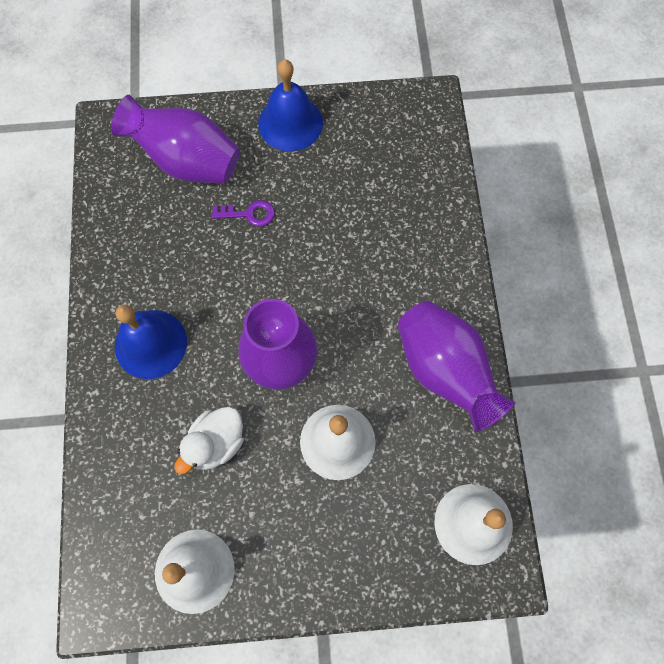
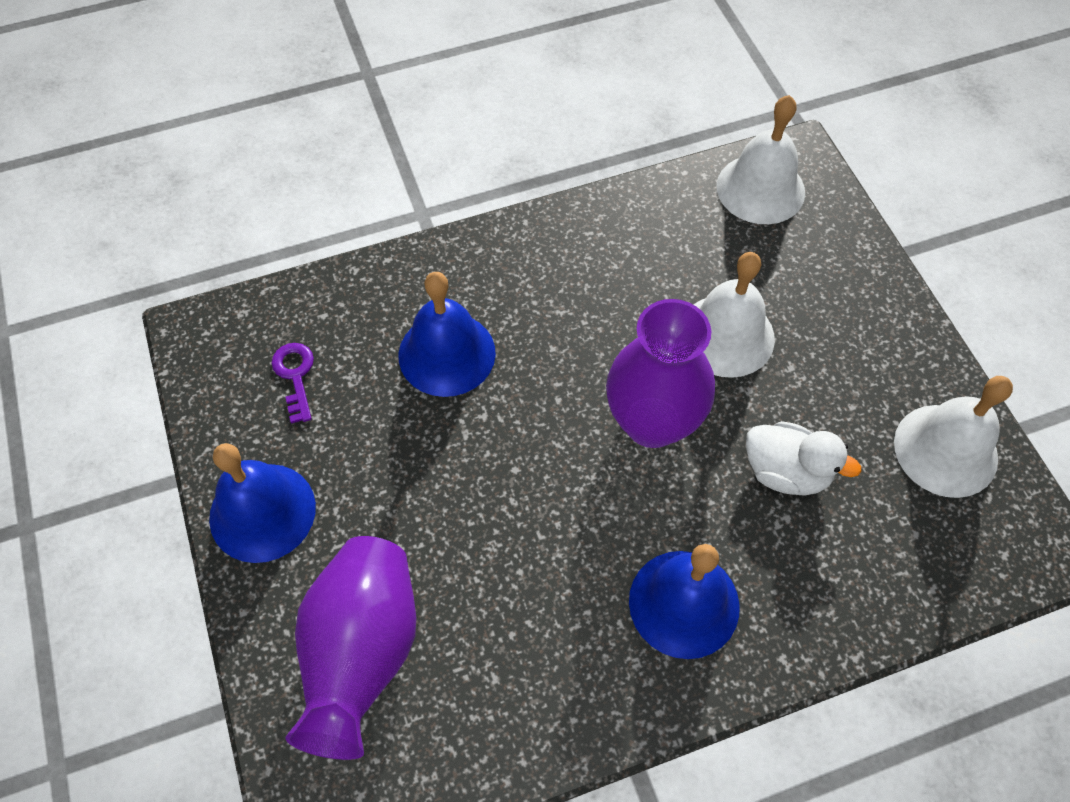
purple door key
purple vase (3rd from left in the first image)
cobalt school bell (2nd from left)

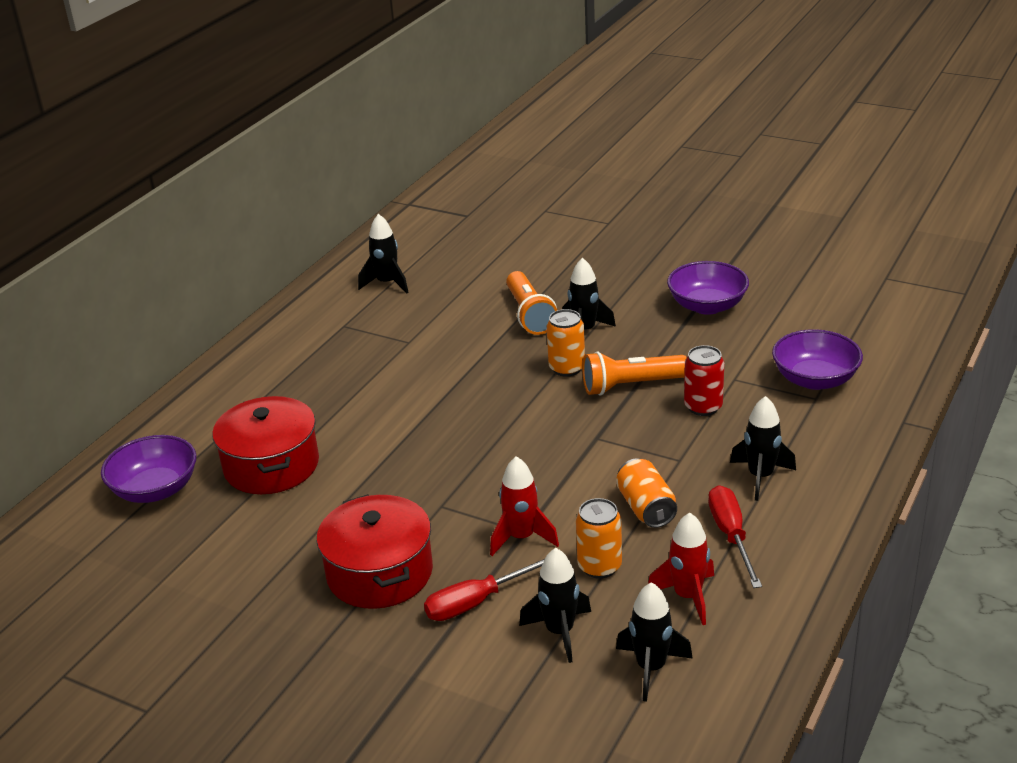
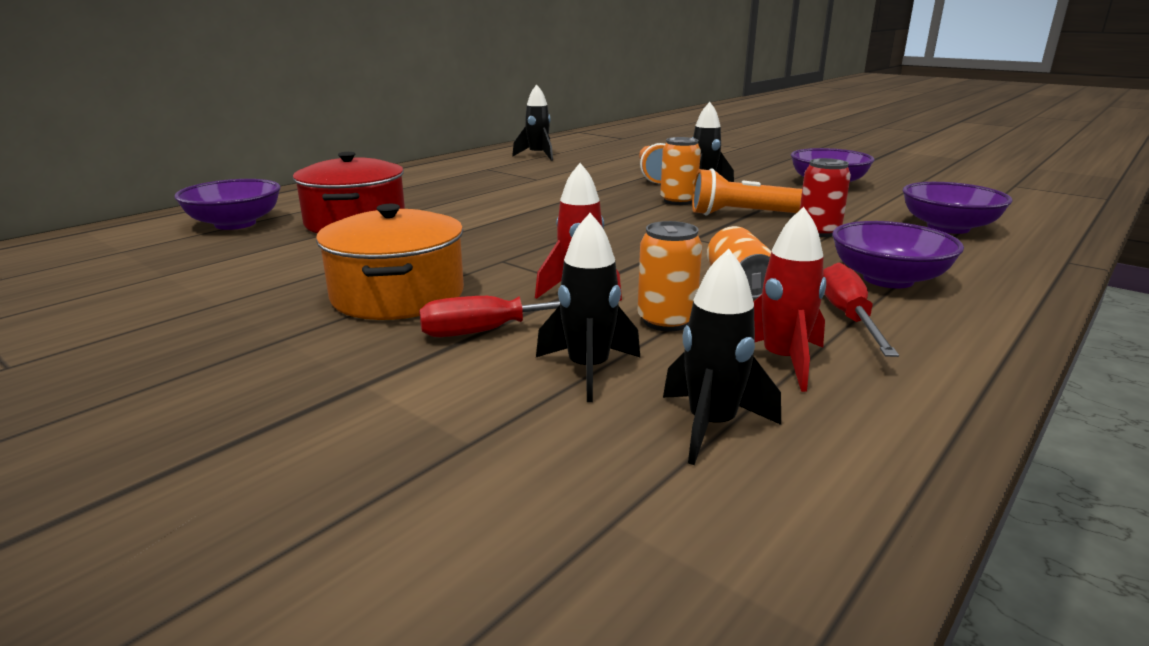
orange stockpot
purple deep dish (3rd from left)

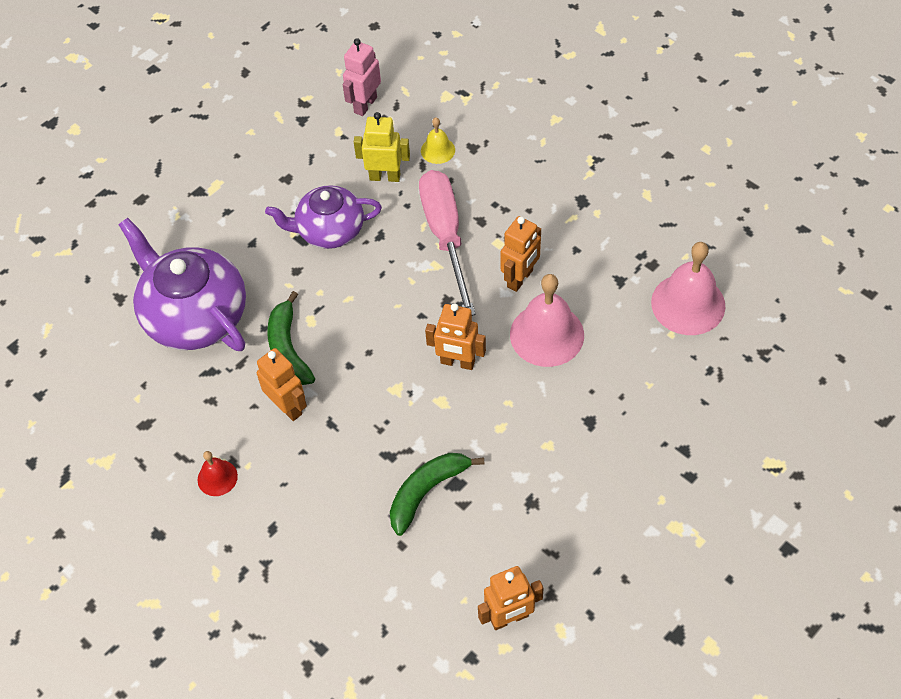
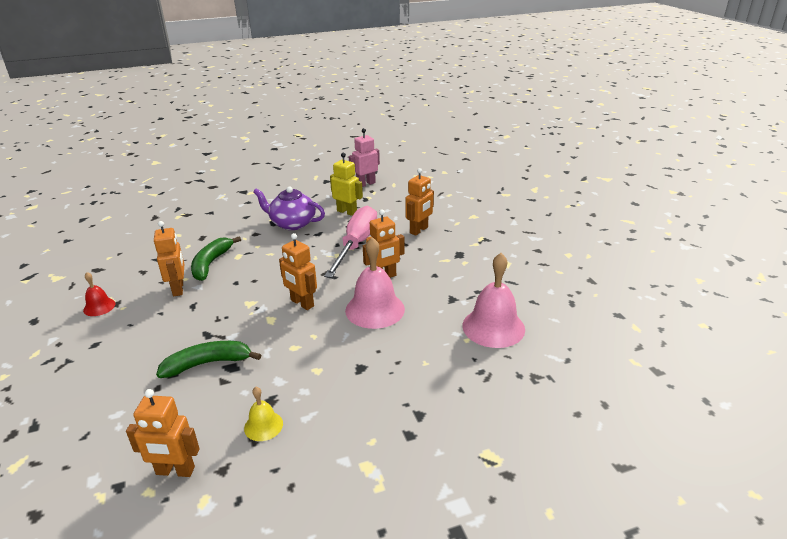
purple teapot (1st from left in the first image)
golden school bell
orange toy robot (5th from left)

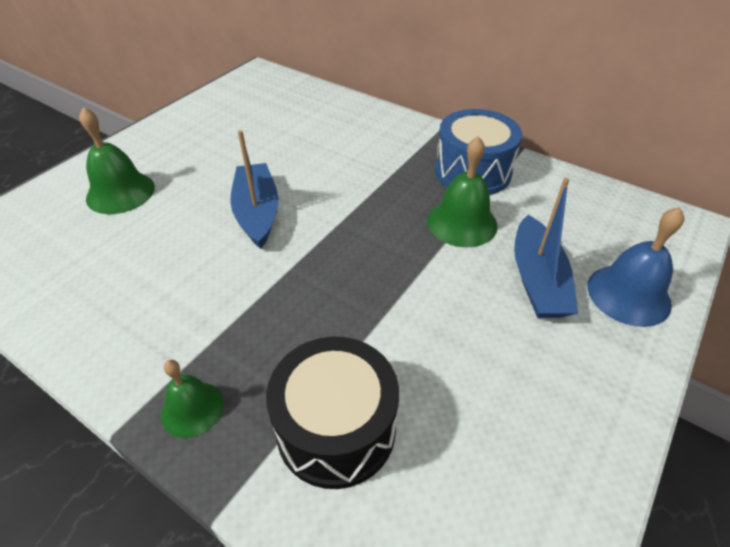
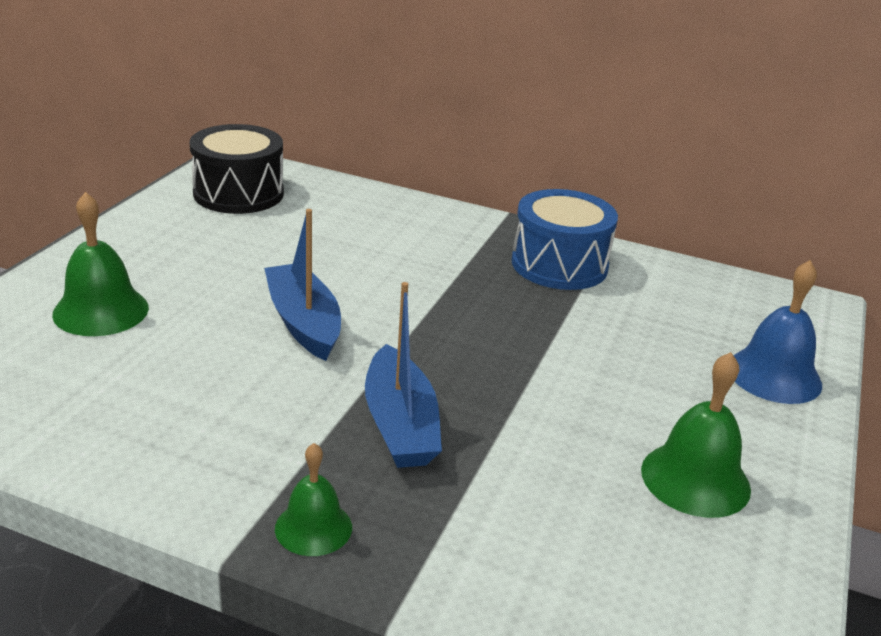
jet-black snare drum
green school bell (3rd from left)
cobalt toy boat (2nd from left)

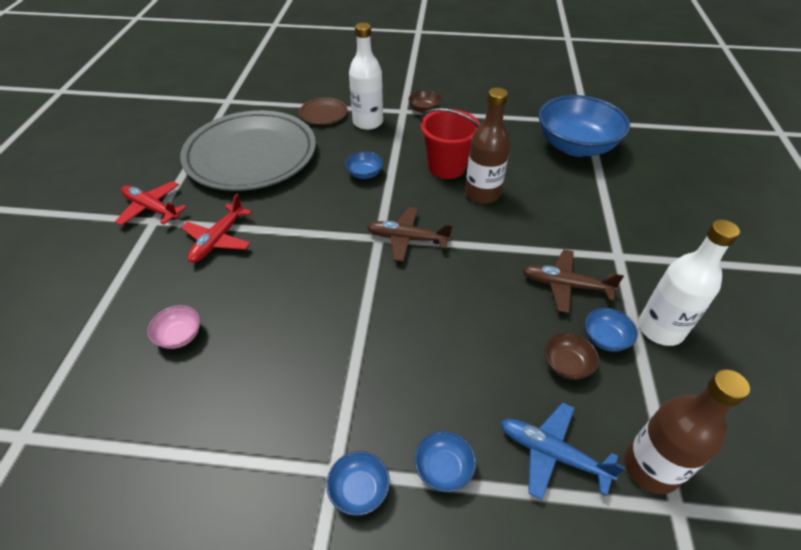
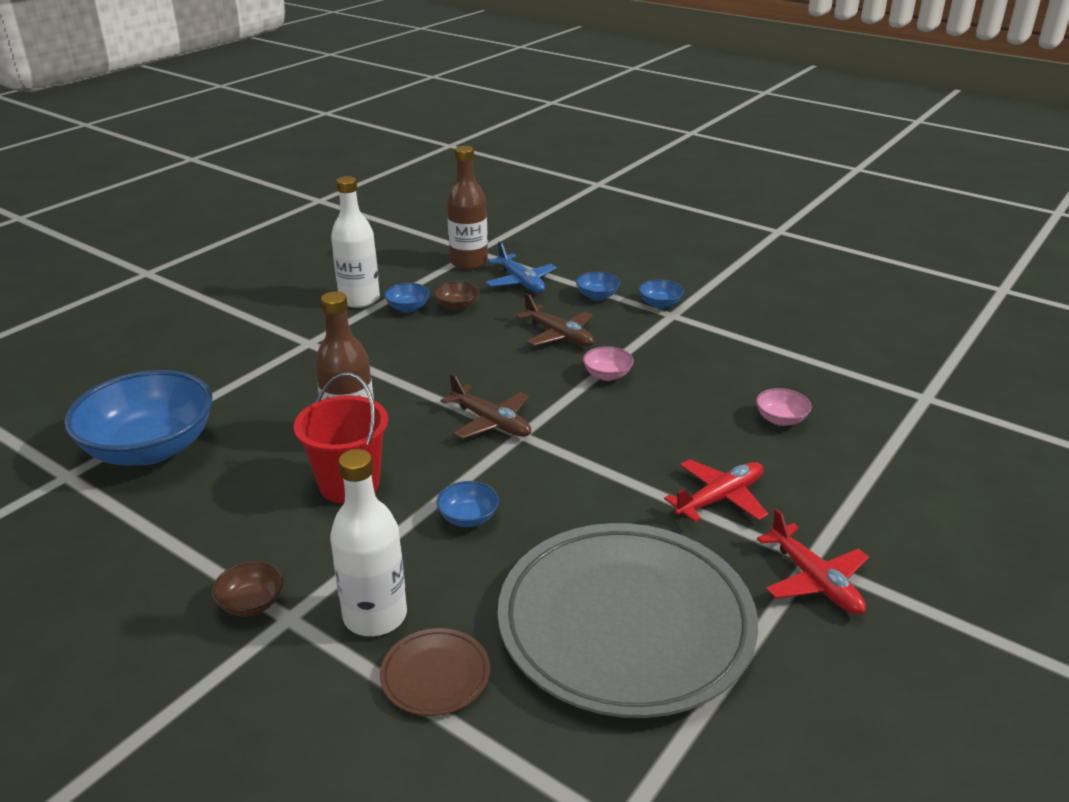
brown aeroplane (2nd from left)
rose-pink deep dish (1st from left)

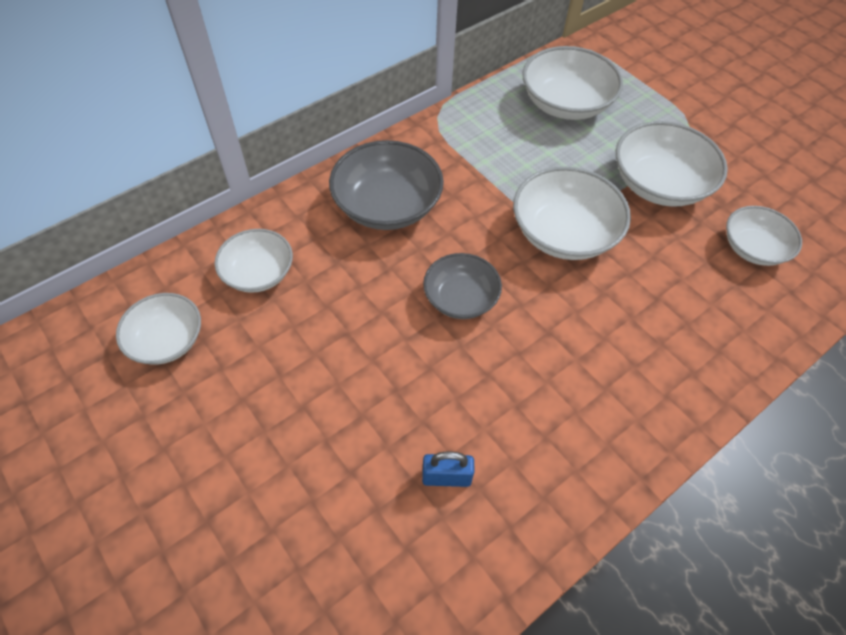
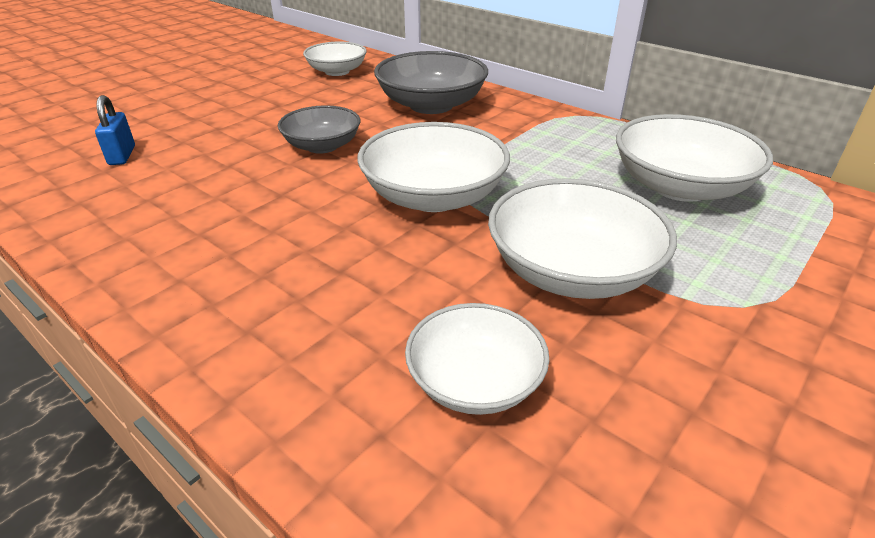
pure white deep dish (1st from left in the first image)

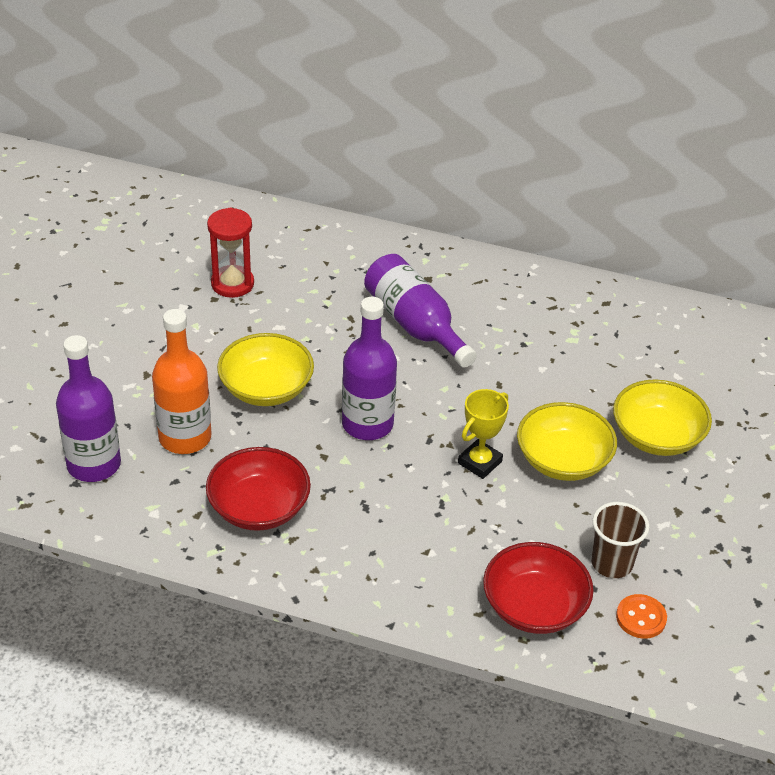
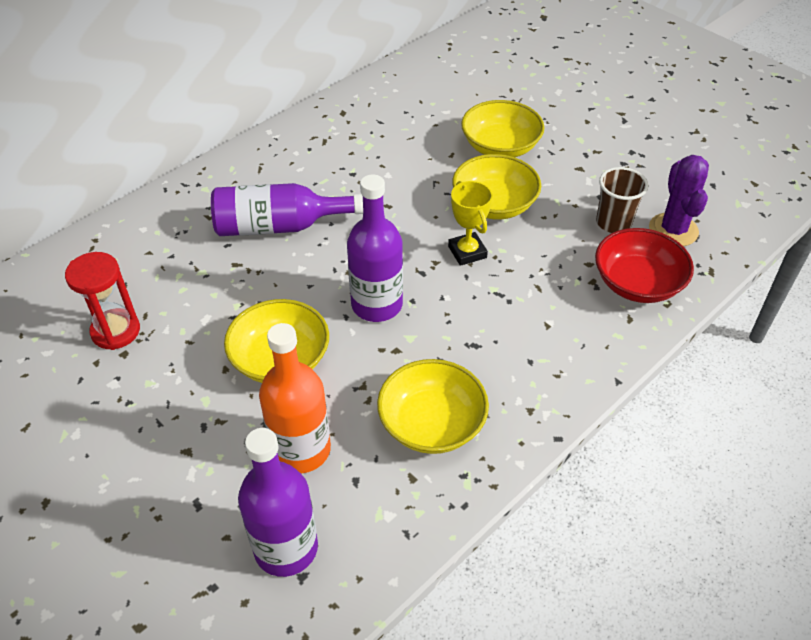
golden deep dish (2nd from left)
purple prickly plant

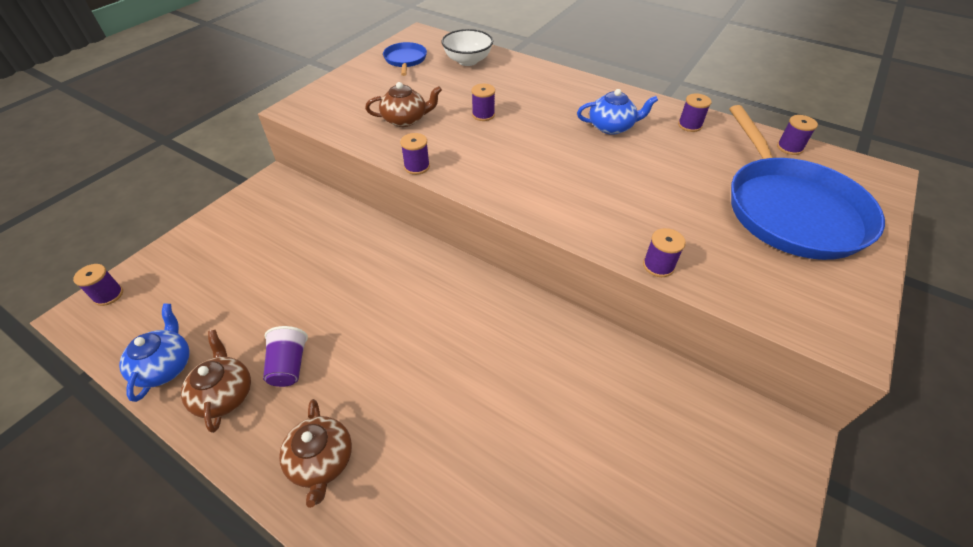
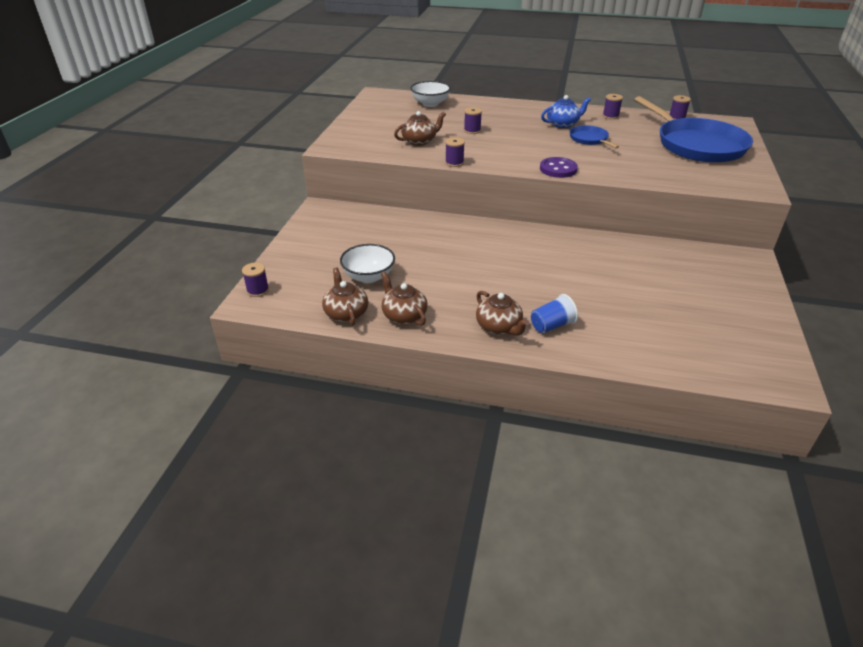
brown teapot (1st from left)
purple beaker
cobalt skillet (1st from left)
purple spool (4th from left in the first image)
pure white deep dish (1st from left)
cobalt beaker
purple button

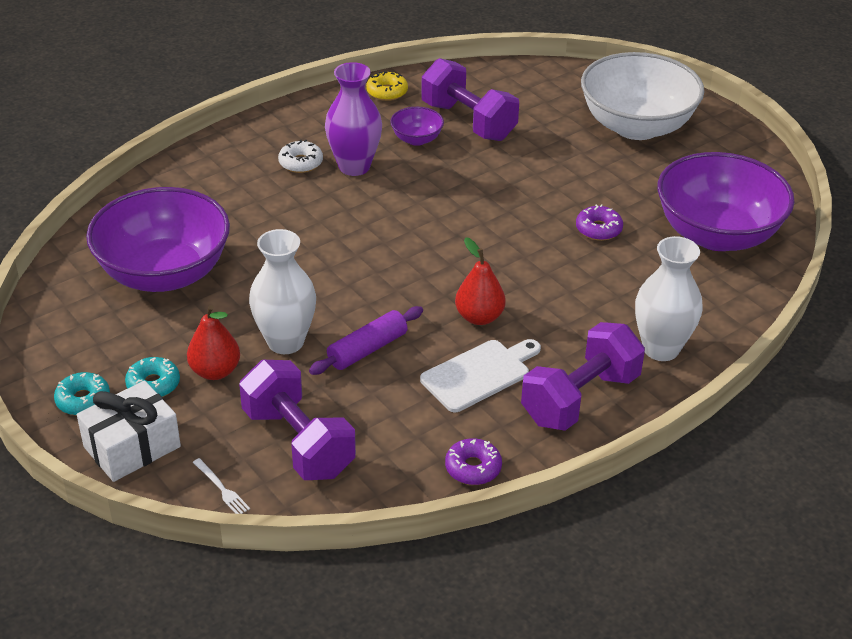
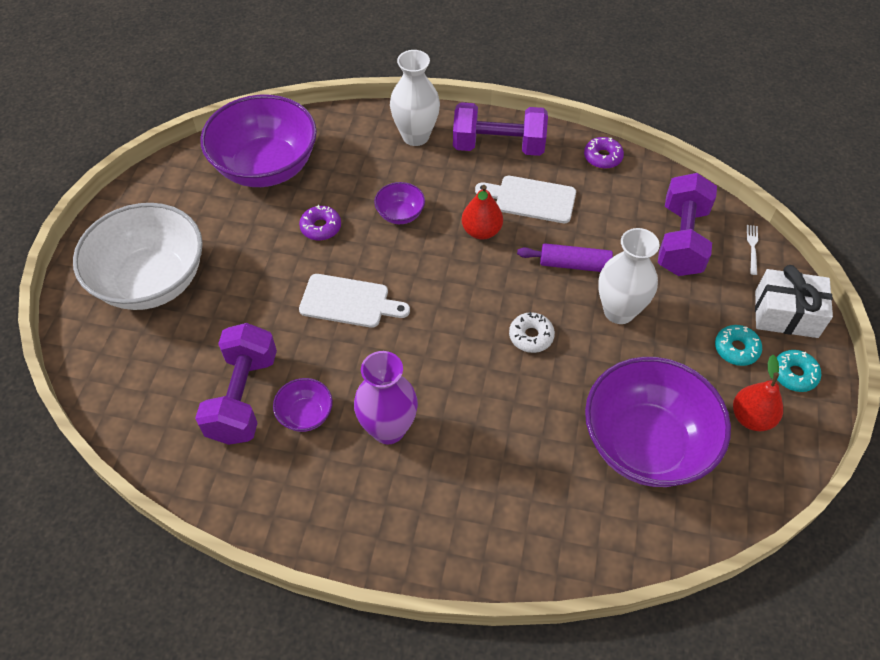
scarlet pear fruit (2nd from left)
pure white glazed donut
golden glazed donut
pure white bread board (1st from left)
purple deep dish (3rd from left)

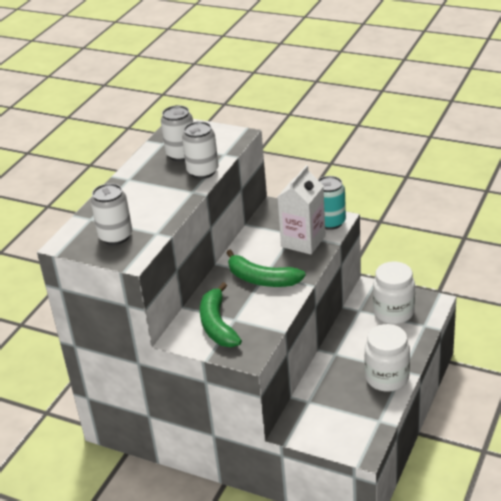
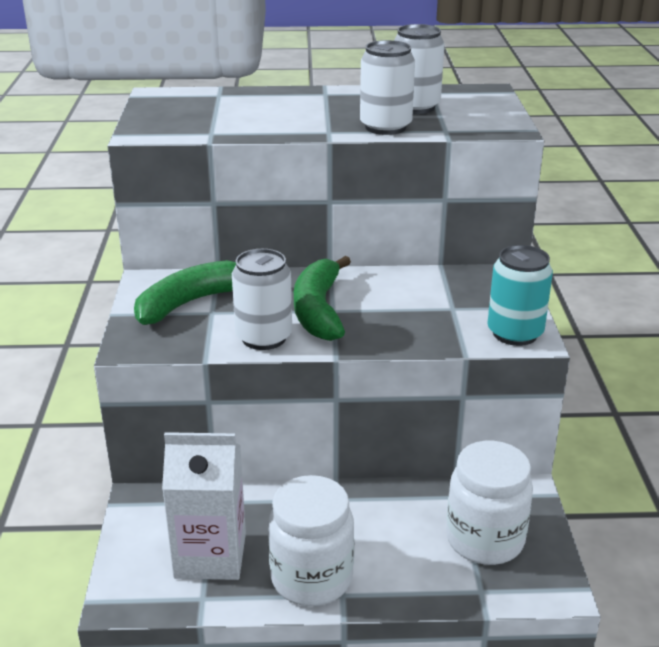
pure white soda can (1st from left)
pure white milk carton

